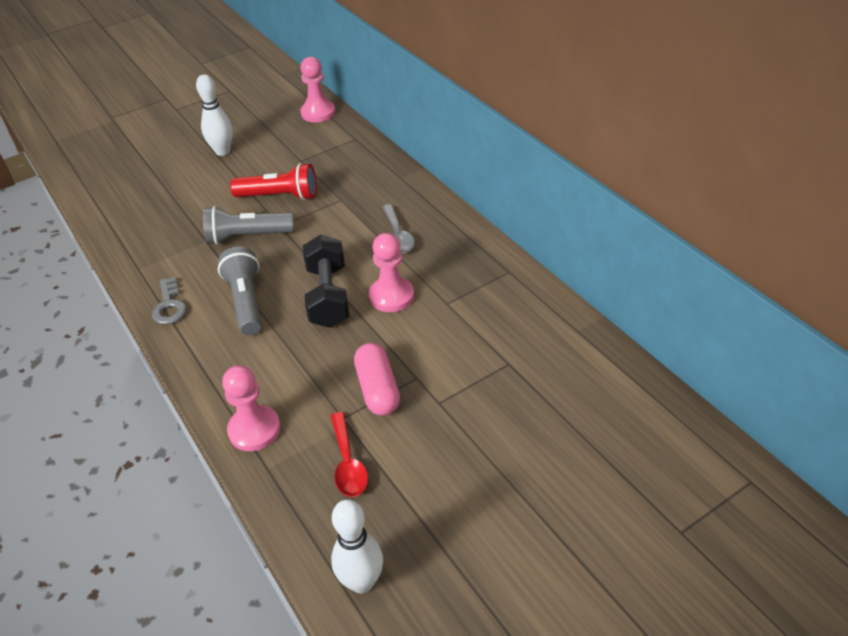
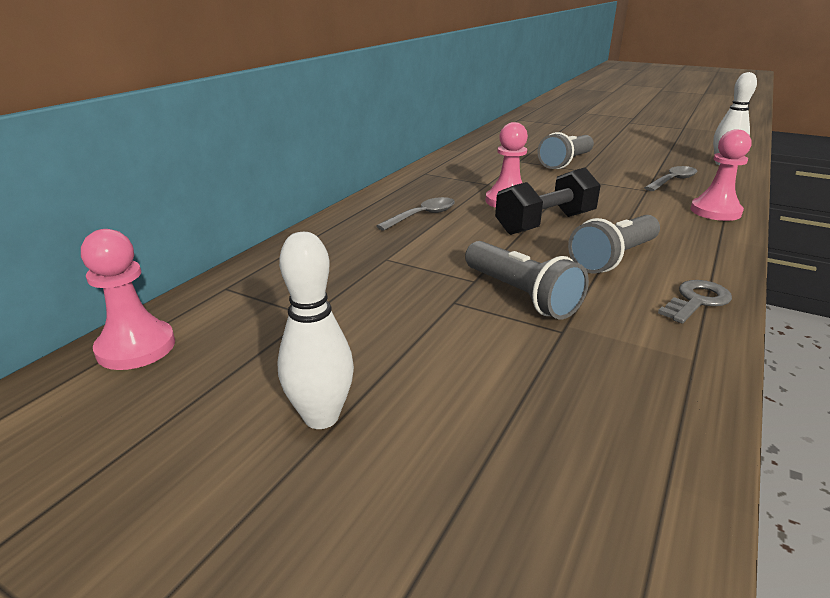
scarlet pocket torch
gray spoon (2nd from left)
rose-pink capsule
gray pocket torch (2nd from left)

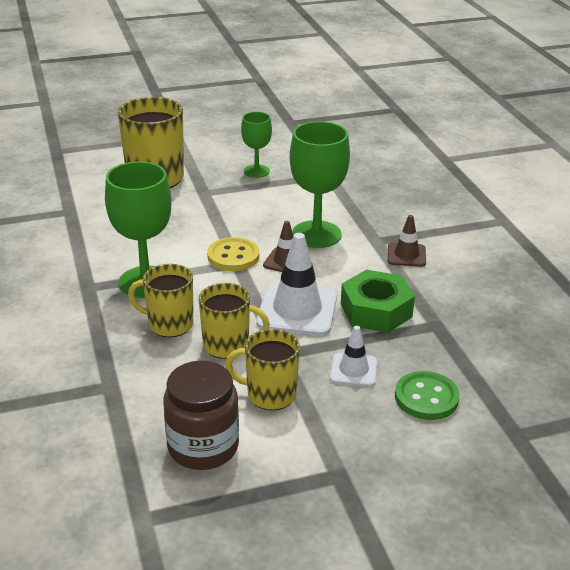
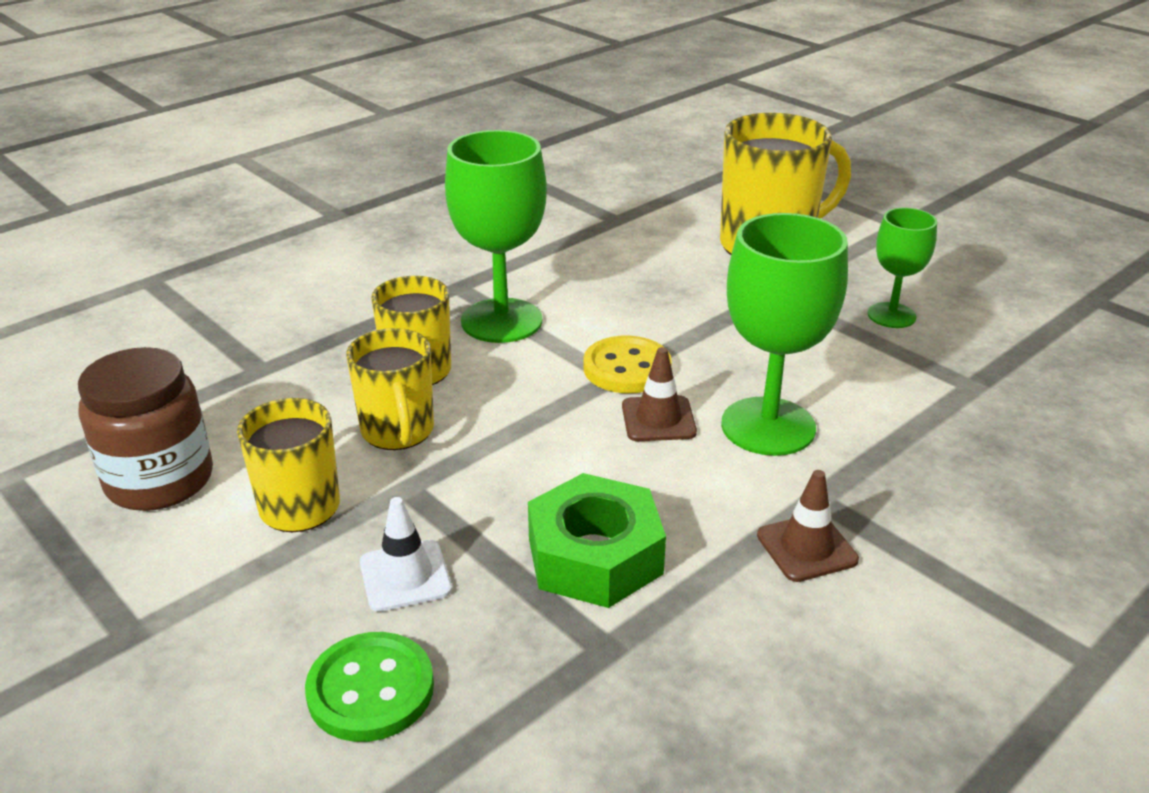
pure white traffic cone (1st from left in the first image)

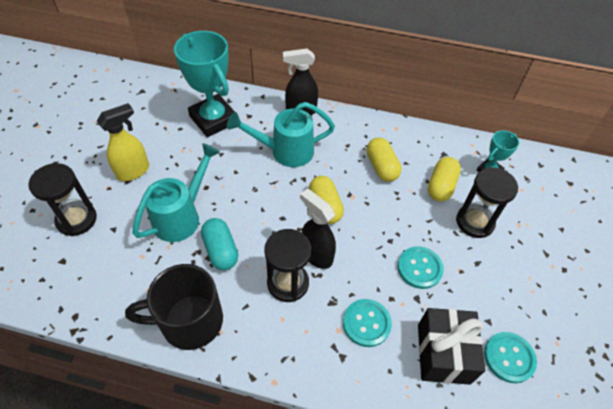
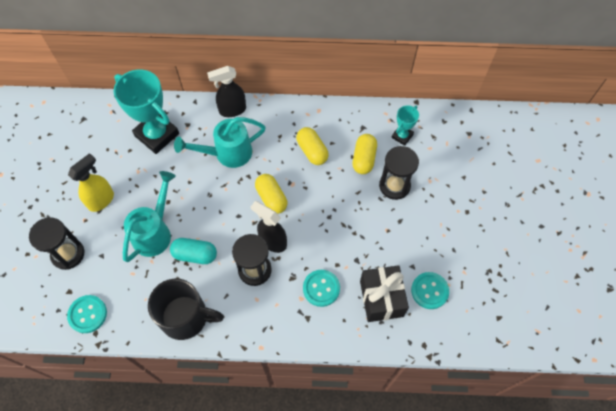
jet-black tea mug
teal capsule
teal button (1st from left)

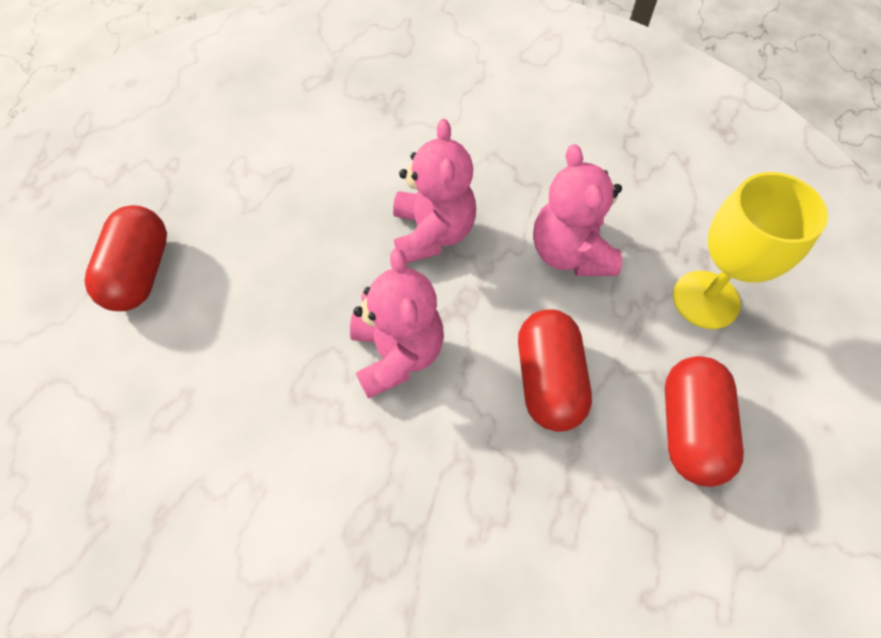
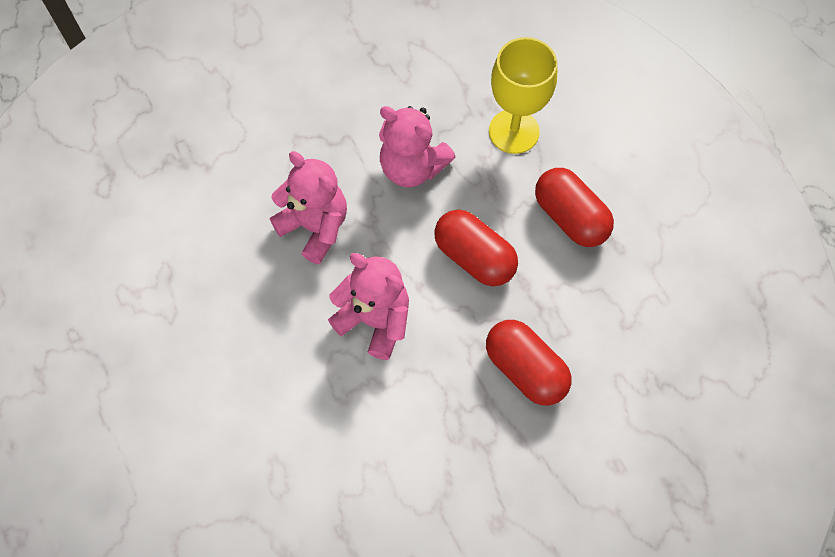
scarlet capsule (2nd from left)

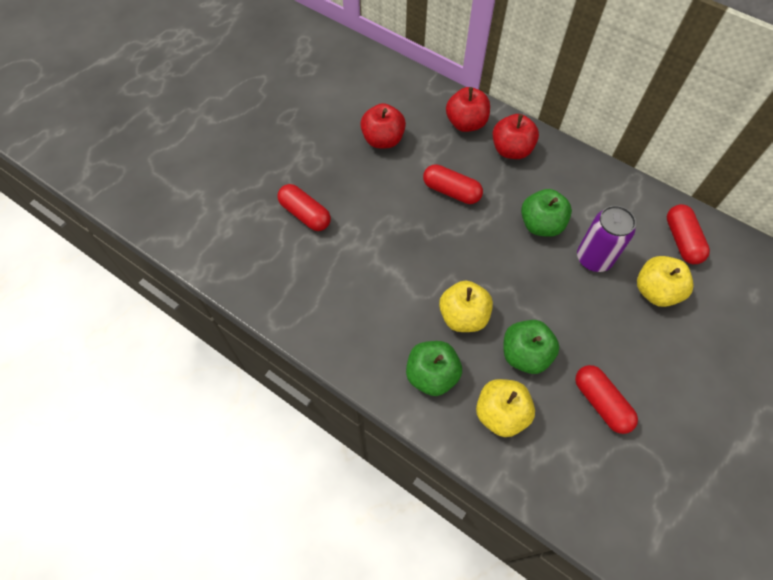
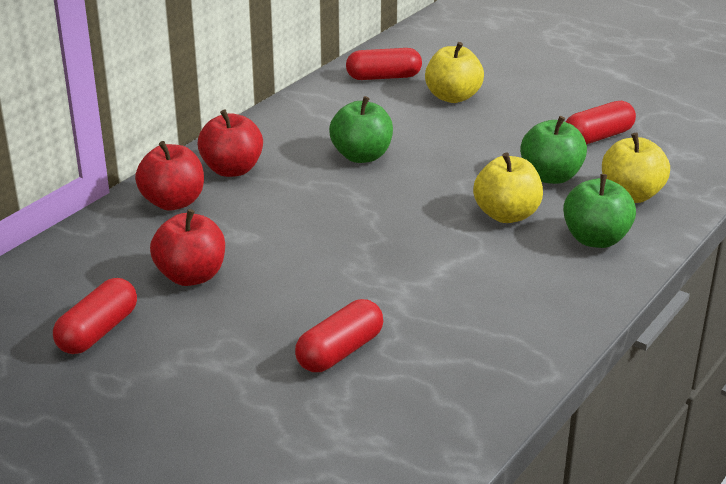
scarlet capsule (1st from left)
purple soda can

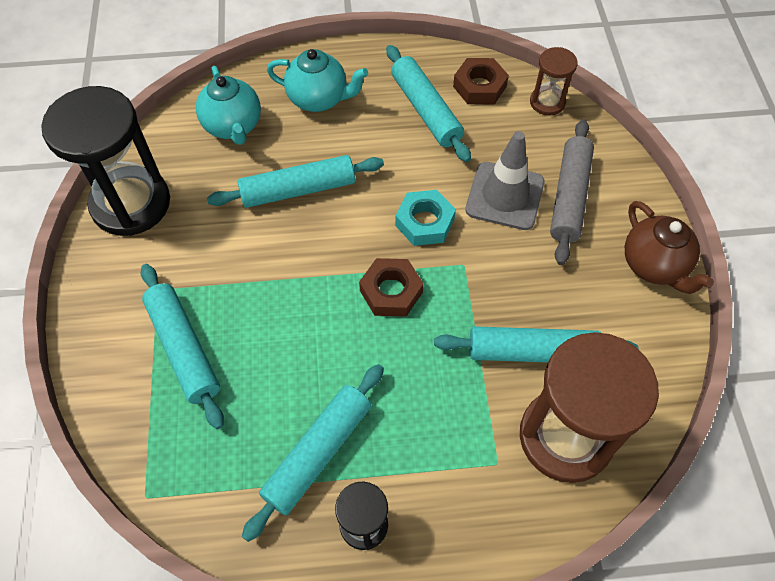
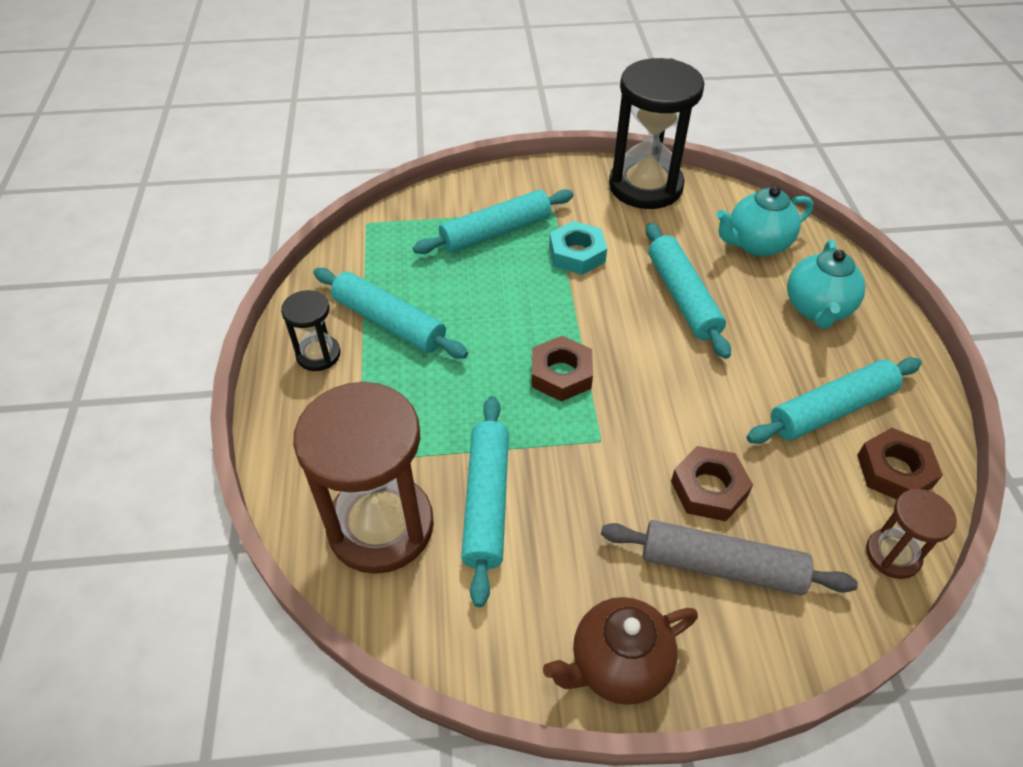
teal hex nut
brown hex nut (2nd from left)

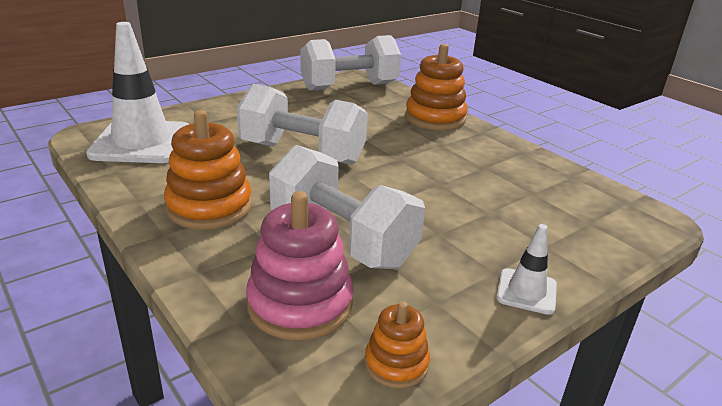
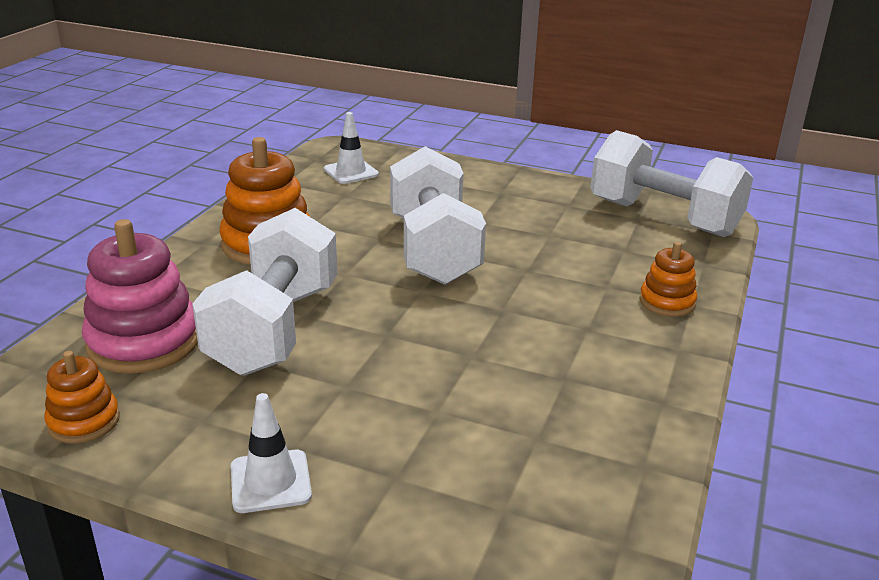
pure white traffic cone (2nd from left)
orange stacking rings (3rd from left)

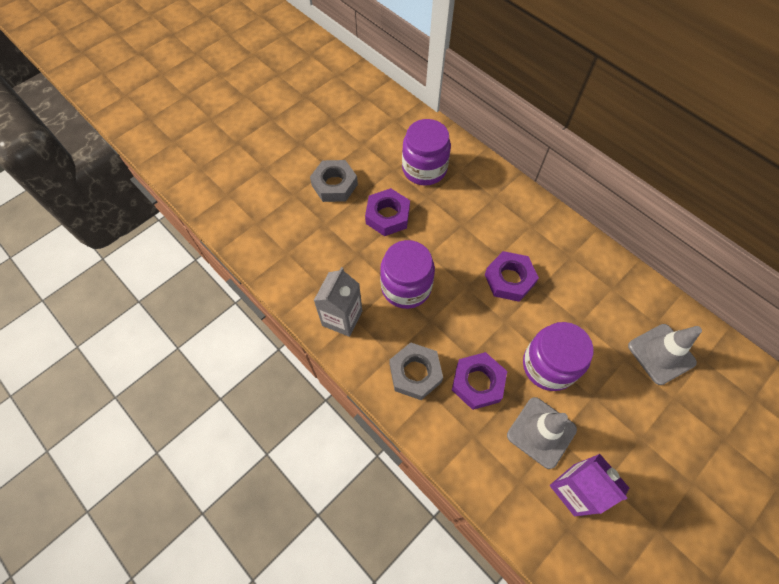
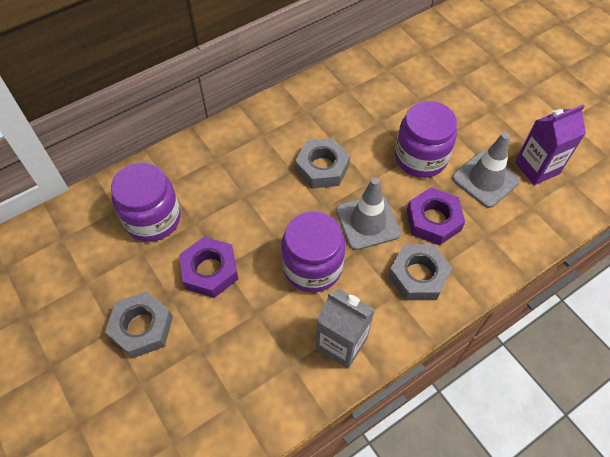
gray hex nut (2nd from left)
gray traffic cone (1st from left)

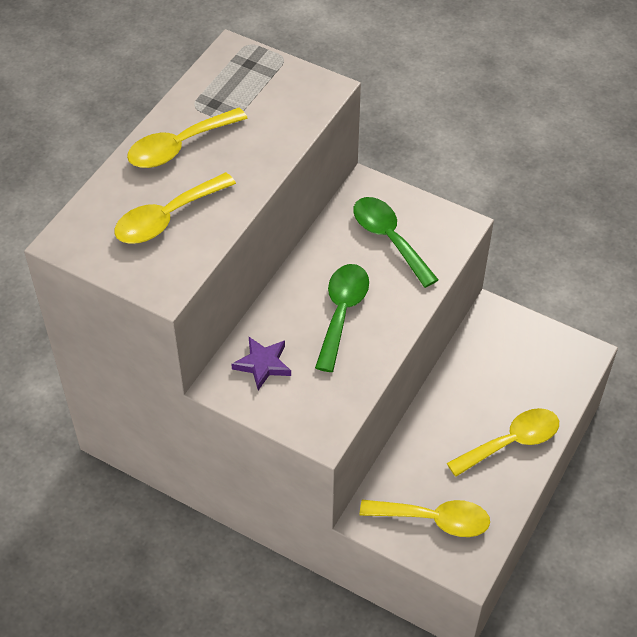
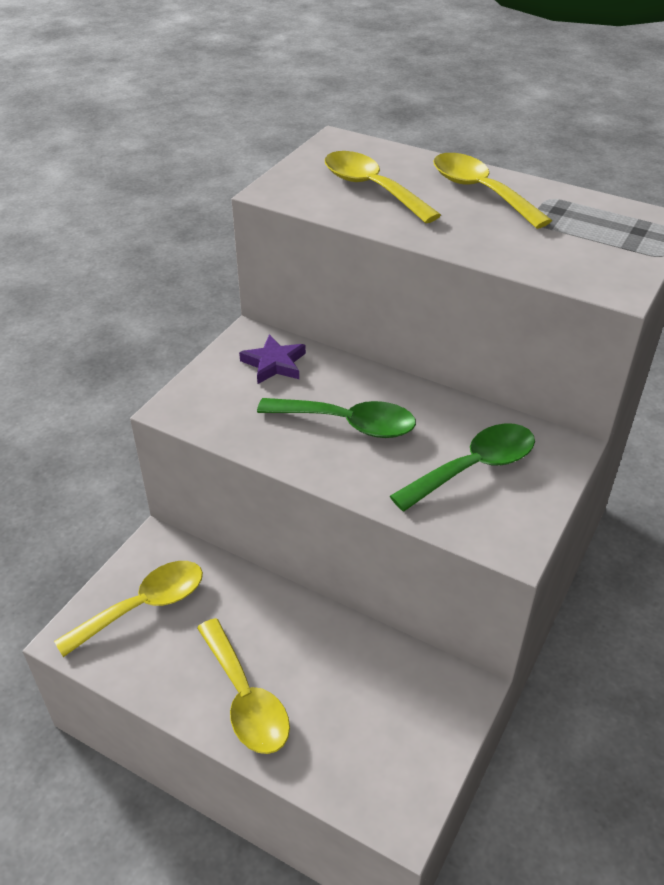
golden spoon (1st from left)

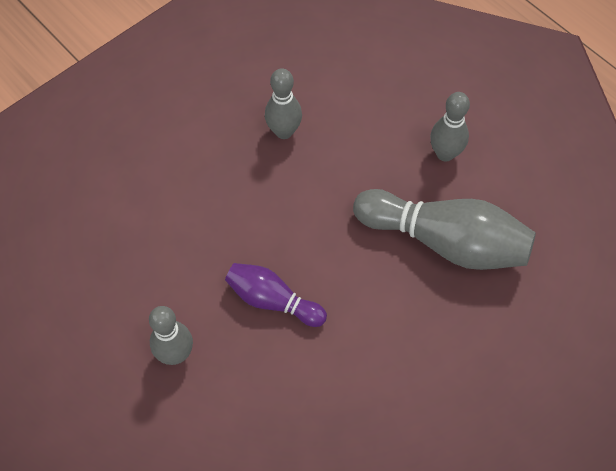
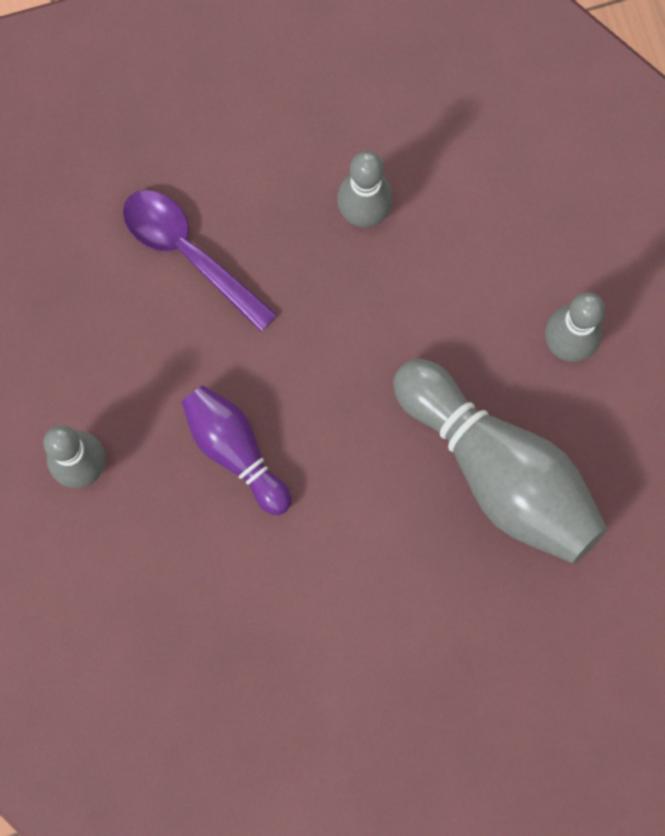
purple spoon

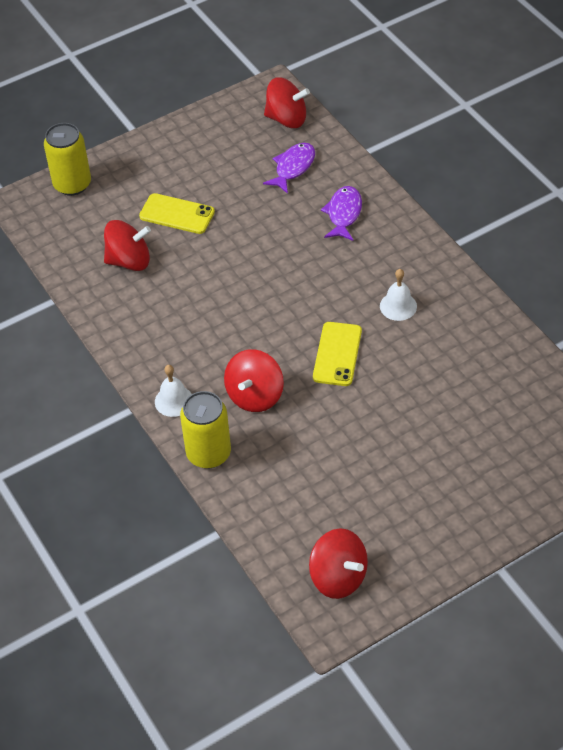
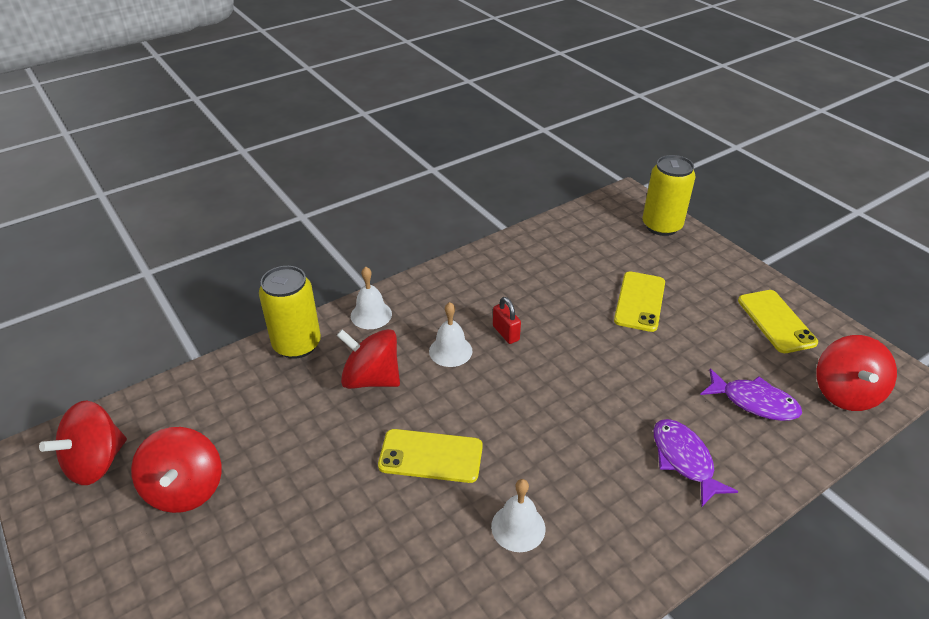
scarlet whirligig (2nd from left)
purple fish figure (1st from left)
pure white school bell (2nd from left)
scarlet small lock
golden phone (3rd from left)

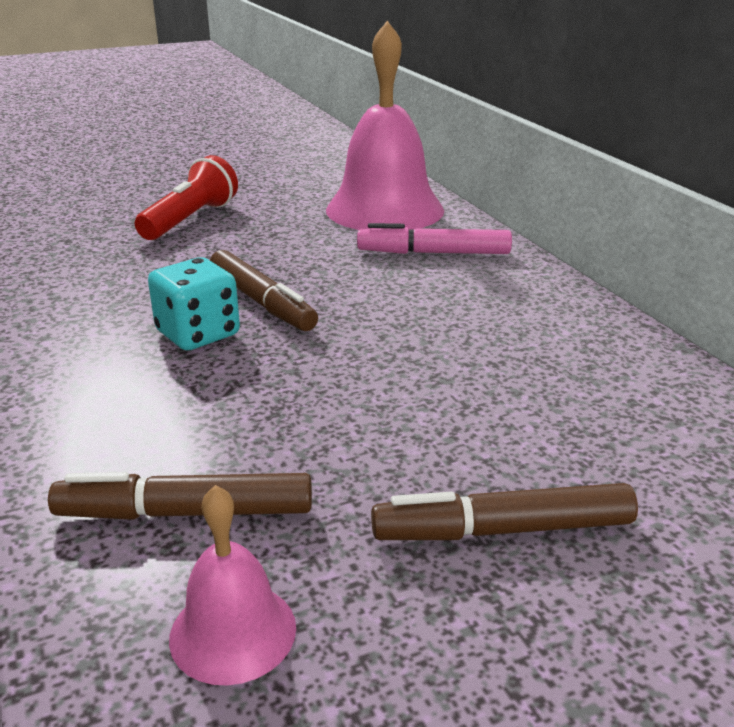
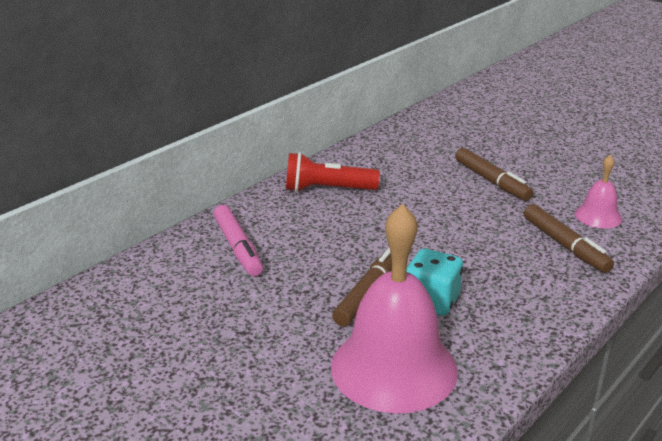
scarlet pocket torch
rose-pink school bell (1st from left)

